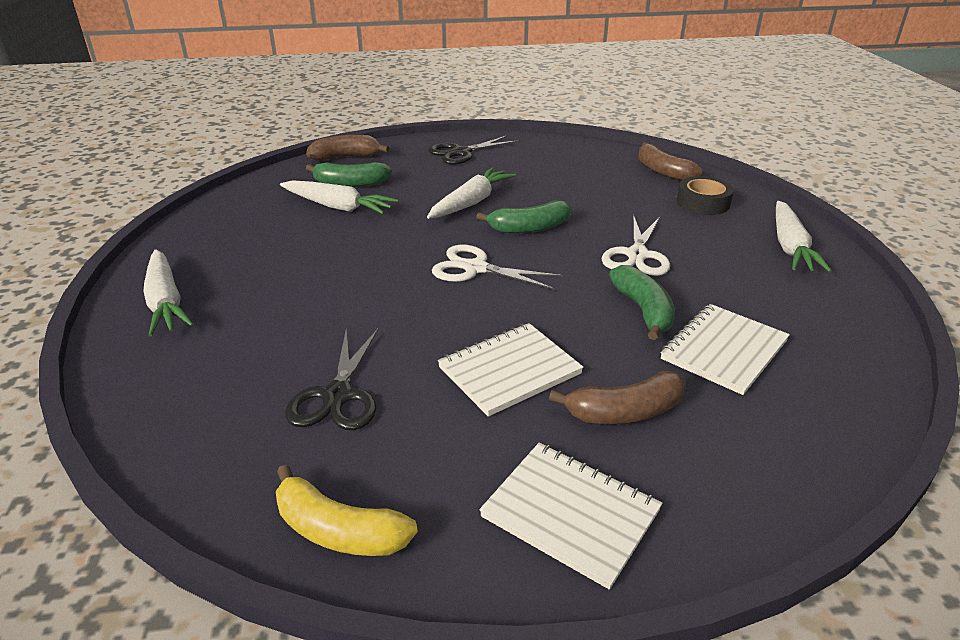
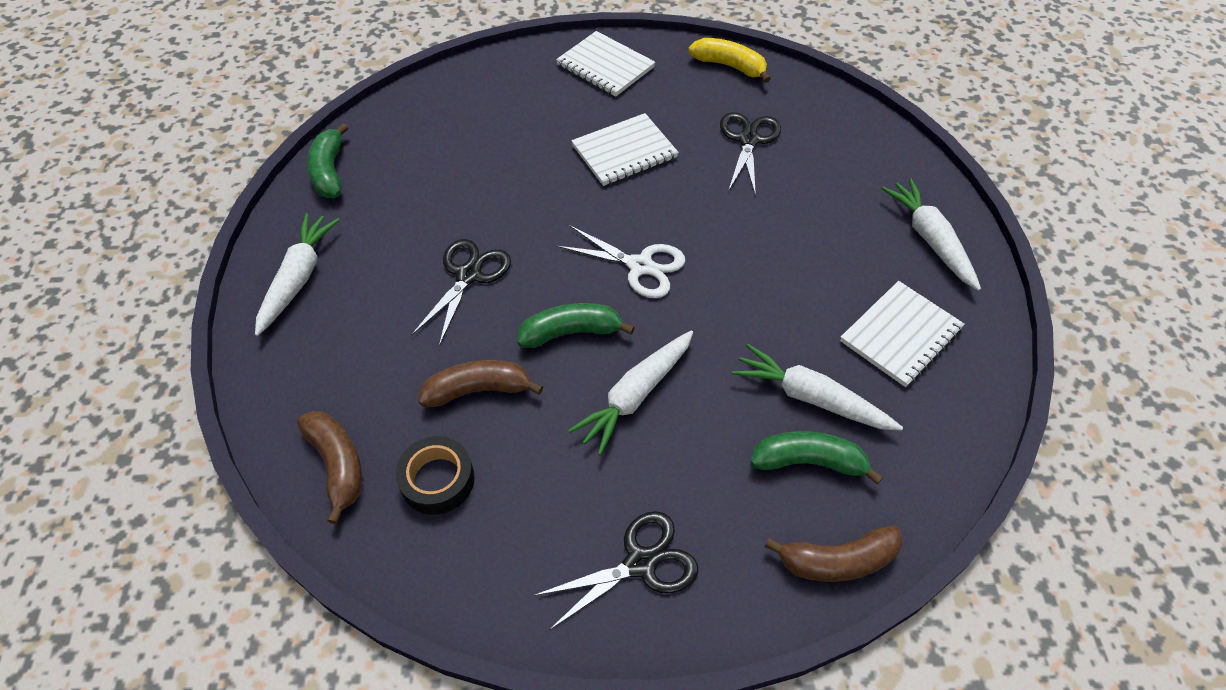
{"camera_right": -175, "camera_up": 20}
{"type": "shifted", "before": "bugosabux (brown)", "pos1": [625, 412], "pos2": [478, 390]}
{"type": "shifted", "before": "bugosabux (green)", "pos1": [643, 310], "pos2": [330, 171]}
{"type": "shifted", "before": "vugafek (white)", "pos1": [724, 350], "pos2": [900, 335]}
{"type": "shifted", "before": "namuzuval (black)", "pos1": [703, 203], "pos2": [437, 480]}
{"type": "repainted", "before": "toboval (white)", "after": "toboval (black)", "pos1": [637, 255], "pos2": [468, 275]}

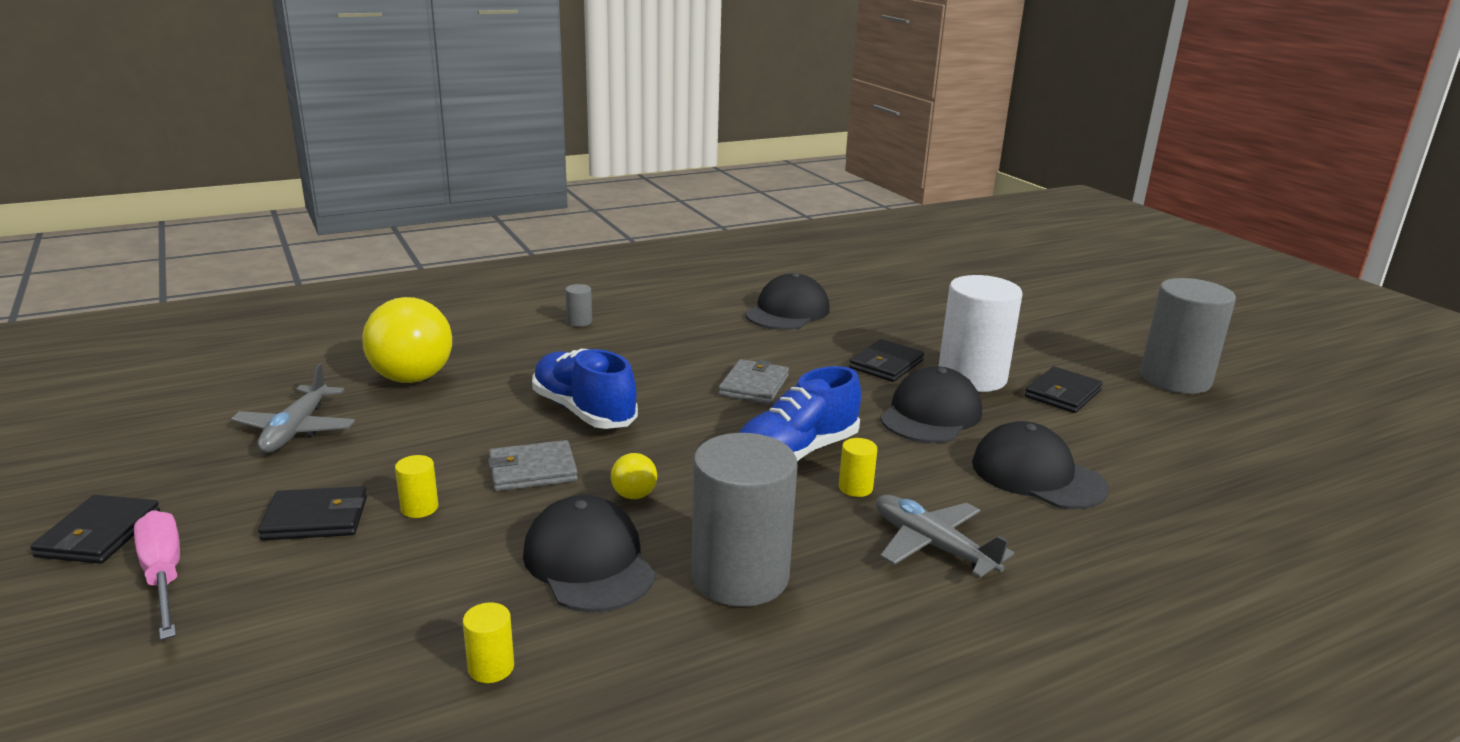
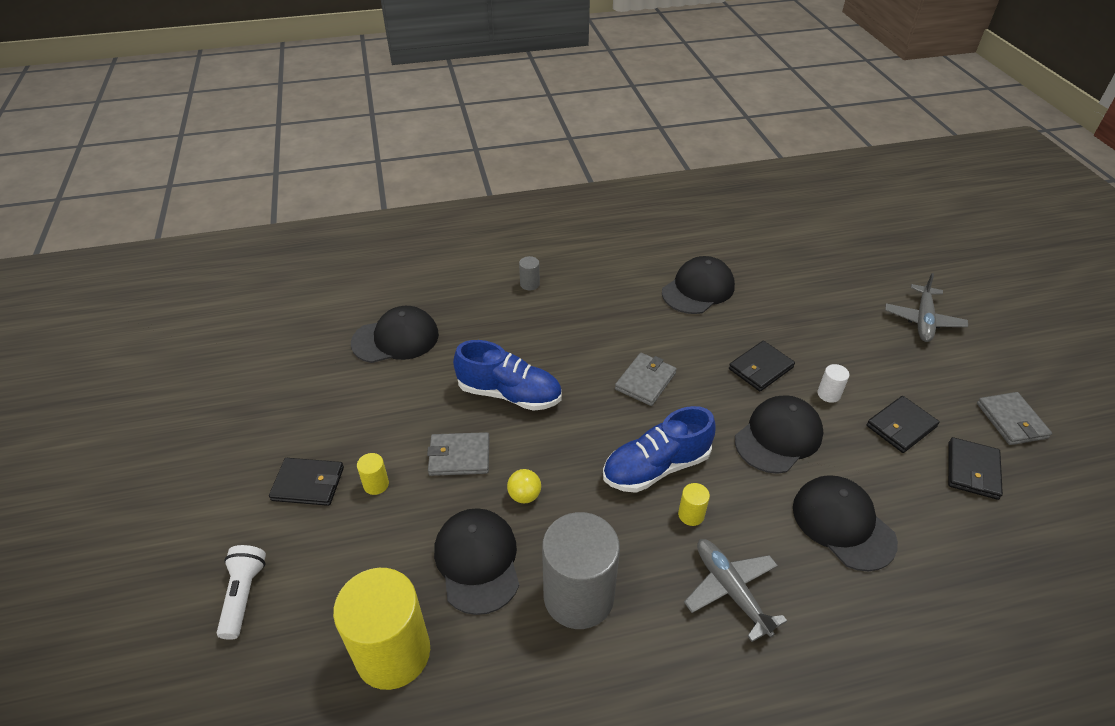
{"camera_right": 15, "camera_up": 20}
{"type": "gone", "before": "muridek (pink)", "pos1": [164, 576]}
{"type": "new", "after": "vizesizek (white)", "pos2": [244, 595]}
{"type": "shifted", "before": "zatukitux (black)", "pos1": [99, 534], "pos2": [972, 470]}
{"type": "shifted", "before": "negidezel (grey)", "pos1": [296, 429], "pos2": [923, 320]}
{"type": "swapped", "before": "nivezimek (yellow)", "after": "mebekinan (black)", "pos1": [412, 378], "pos2": [396, 339]}
{"type": "swapped", "before": "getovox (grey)", "after": "zatukitux (grey)", "pos1": [1175, 379], "pos2": [1011, 421]}
{"type": "rotated", "before": "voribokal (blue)", "pos1": [583, 411], "pos2": [509, 394], "turn": 135}
{"type": "scaled", "before": "getovox (yellow)", "pos1": [491, 667], "pos2": [393, 653], "scale": 2.47}
{"type": "scaled", "before": "getovox (white)", "pos1": [972, 377], "pos2": [828, 394], "scale": 0.4}

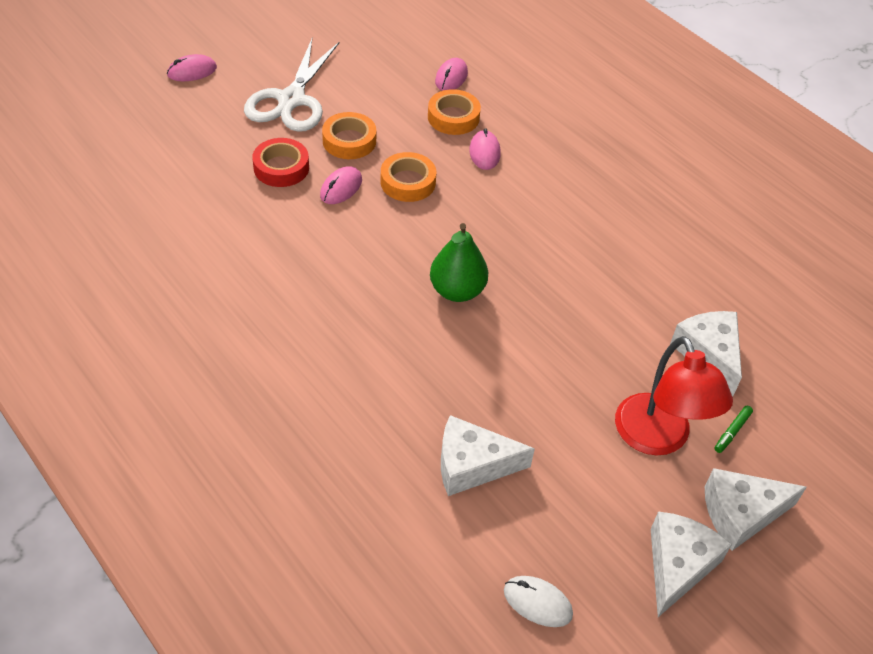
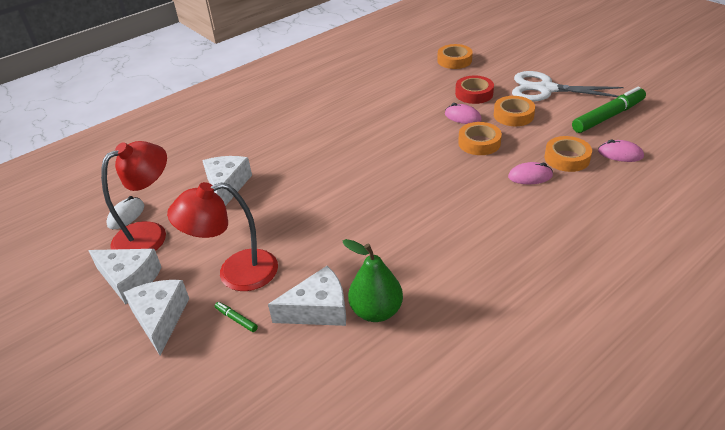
{"camera_right": 95, "camera_up": -10}
{"type": "gone", "before": "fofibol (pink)", "pos1": [192, 71]}
{"type": "new", "after": "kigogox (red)", "pos2": [150, 234]}
{"type": "new", "after": "namuzuval (orange)", "pos2": [454, 60]}
{"type": "new", "after": "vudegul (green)", "pos2": [608, 116]}
{"type": "shifted", "before": "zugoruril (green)", "pos1": [457, 291], "pos2": [376, 311]}

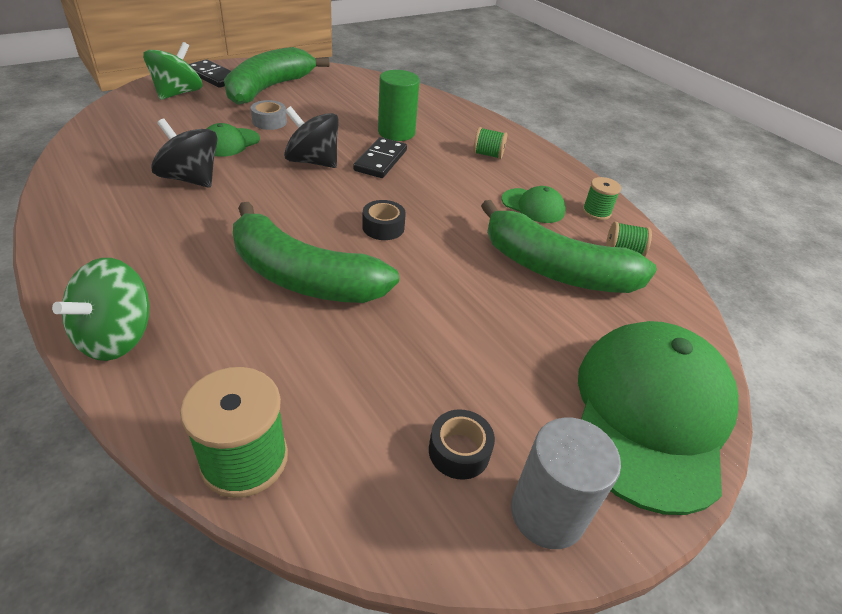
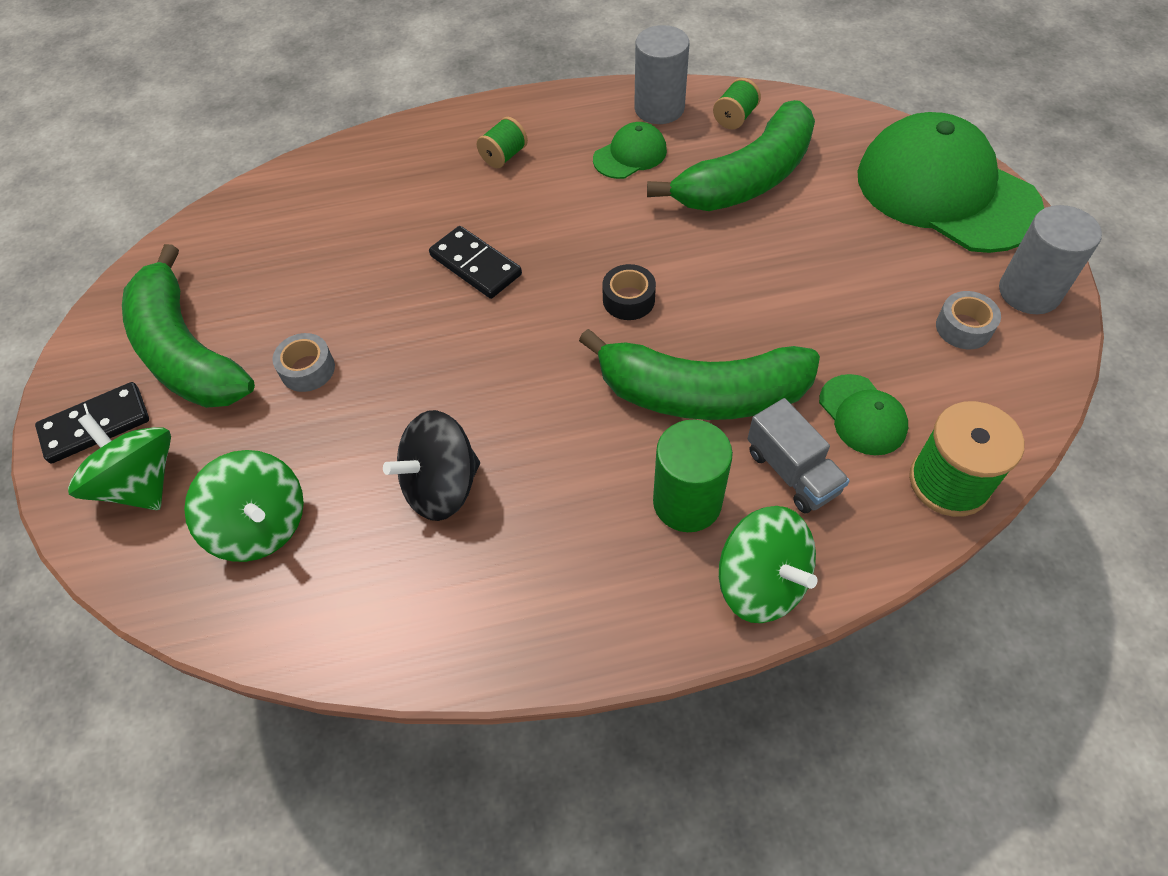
{"camera_right": -60, "camera_up": 15}
{"type": "gone", "before": "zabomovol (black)", "pos1": [312, 161]}
{"type": "new", "after": "zabomovol (green)", "pos2": [261, 525]}
{"type": "new", "after": "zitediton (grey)", "pos2": [792, 472]}
{"type": "shifted", "before": "mebekinan (green)", "pos1": [230, 143], "pos2": [862, 415]}
{"type": "shifted", "before": "getovox (green)", "pos1": [396, 132], "pos2": [687, 502]}
{"type": "swapped", "before": "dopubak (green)", "after": "getovox (grey)", "pos1": [596, 212], "pos2": [659, 108]}
{"type": "repainted", "before": "namuzuval (black)", "after": "namuzuval (grey)", "pos1": [459, 451], "pos2": [963, 327]}
{"type": "rotated", "before": "bugosabux (green)", "pos1": [303, 277], "pos2": [701, 394], "turn": 45}

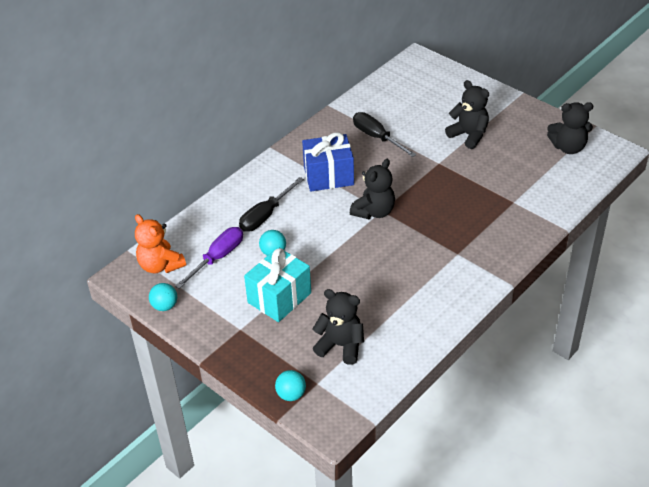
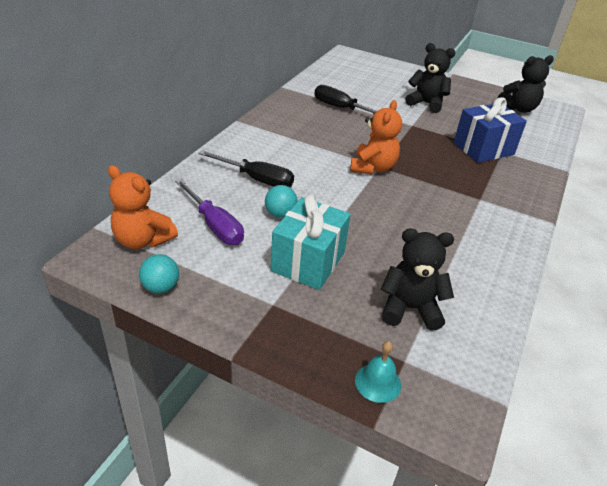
{"camera_right": -20, "camera_up": -5}
{"type": "shifted", "before": "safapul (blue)", "pos1": [328, 176], "pos2": [483, 149]}
{"type": "swapped", "before": "nivezimek (turquoise)", "after": "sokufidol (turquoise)", "pos1": [291, 394], "pos2": [378, 382]}
{"type": "repainted", "before": "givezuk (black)", "after": "givezuk (orange)", "pos1": [374, 211], "pos2": [372, 168]}
{"type": "rotated", "before": "muridek (purple)", "pos1": [218, 258], "pos2": [214, 225], "turn": 120}
{"type": "rotated", "before": "muridek (black)", "pos1": [265, 215], "pos2": [256, 179], "turn": -90}

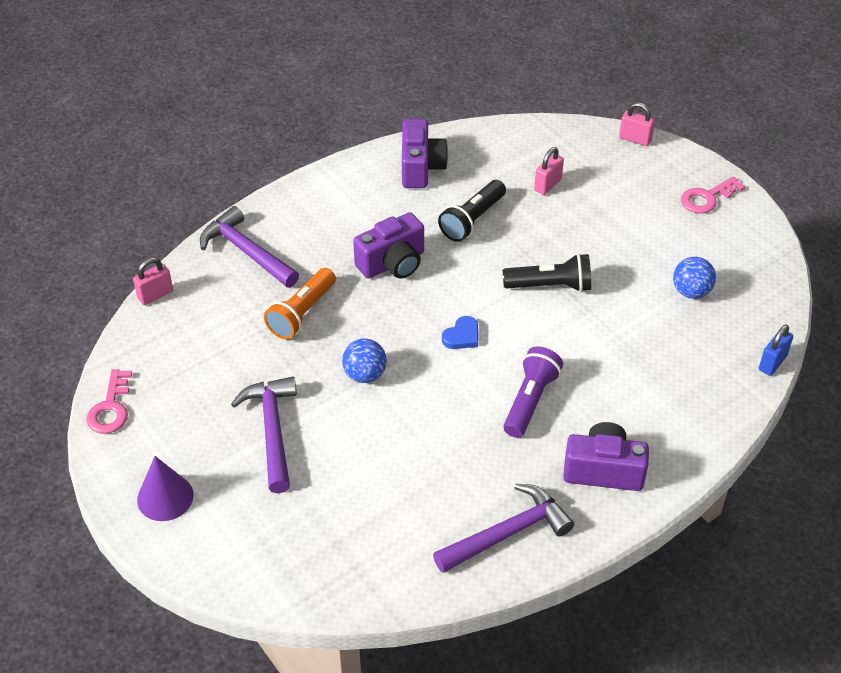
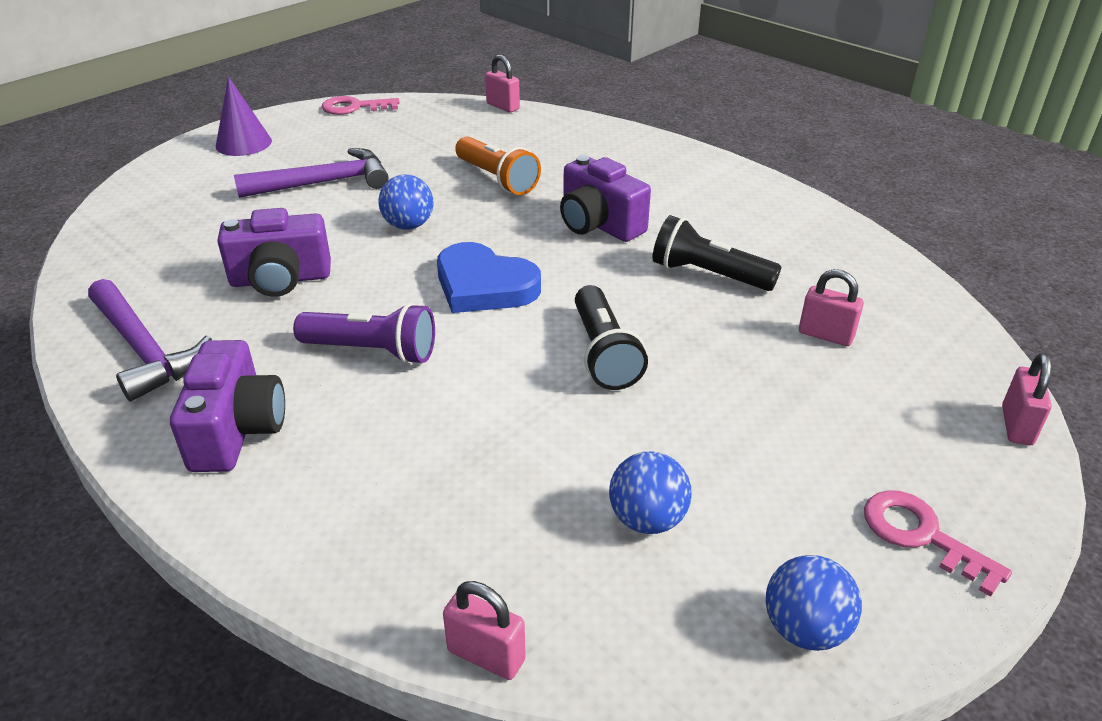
{"camera_right": 80, "camera_up": -10}
{"type": "gone", "before": "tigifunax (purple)", "pos1": [247, 252]}
{"type": "new", "after": "nivezimek (blue)", "pos2": [804, 629]}
{"type": "shifted", "before": "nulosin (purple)", "pos1": [421, 167], "pos2": [280, 279]}
{"type": "repainted", "before": "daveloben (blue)", "after": "daveloben (pink)", "pos1": [772, 363], "pos2": [486, 655]}
{"type": "rotated", "before": "vizesizek (orange)", "pos1": [302, 313], "pos2": [497, 179], "turn": -150}
{"type": "scaled", "before": "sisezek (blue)", "pos1": [462, 336], "pos2": [484, 286], "scale": 1.91}

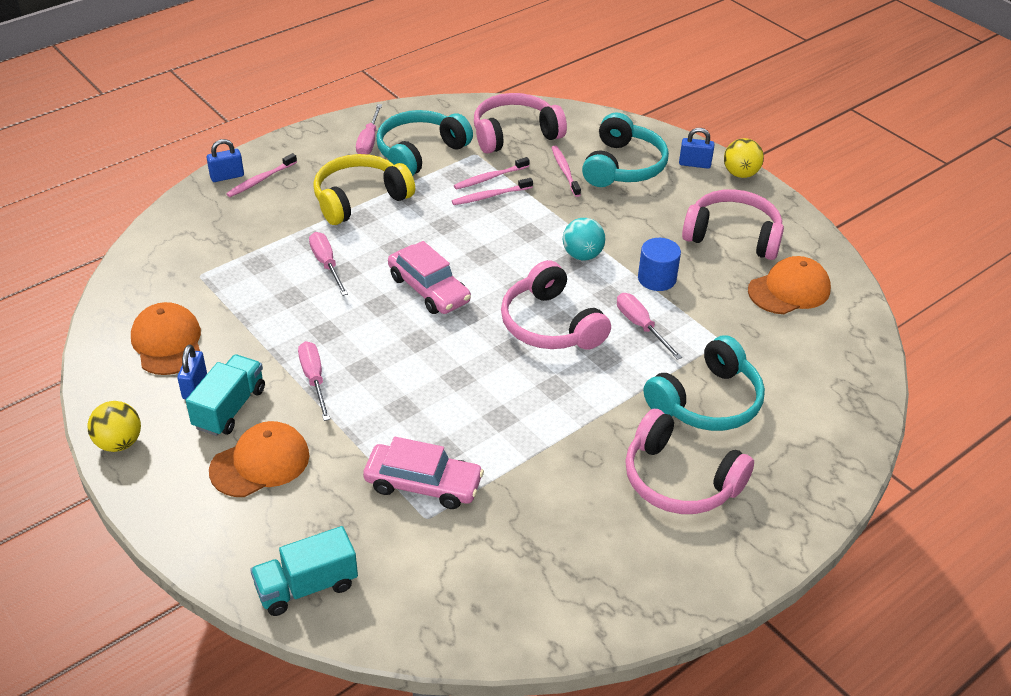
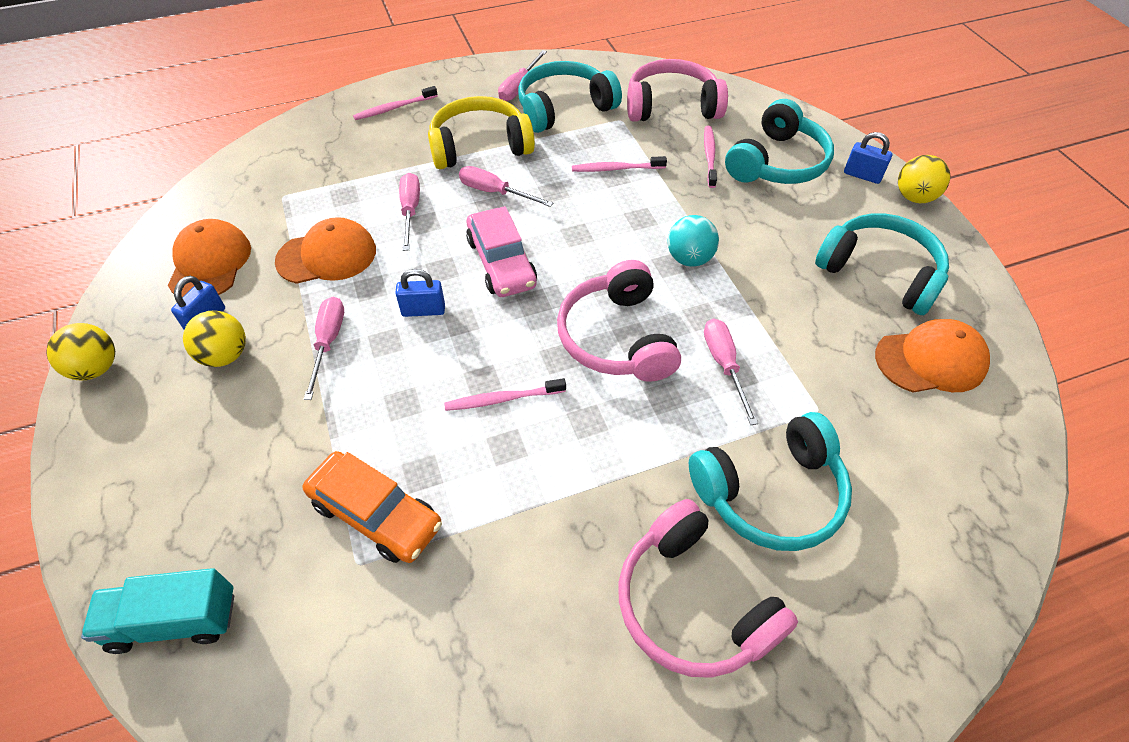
{"camera_right": 20, "camera_up": 10}
{"type": "gone", "before": "getovox (blue)", "pos1": [657, 278]}
{"type": "new", "after": "muridek (pink)", "pos2": [495, 192]}
{"type": "shifted", "before": "daveloben (blue)", "pos1": [227, 176], "pos2": [423, 310]}
{"type": "shifted", "before": "mebekinan (orange)", "pos1": [260, 463], "pos2": [327, 256]}
{"type": "shifted", "before": "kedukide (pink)", "pos1": [489, 178], "pos2": [502, 399]}
{"type": "swapped", "before": "zitediton (turquoise)", "after": "nivezimek (yellow)", "pos1": [230, 408], "pos2": [225, 355]}
{"type": "repainted", "before": "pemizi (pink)", "after": "pemizi (orange)", "pos1": [423, 484], "pos2": [376, 514]}
{"type": "repainted", "before": "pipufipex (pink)", "after": "pipufipex (turquoise)", "pos1": [733, 236], "pos2": [880, 272]}

